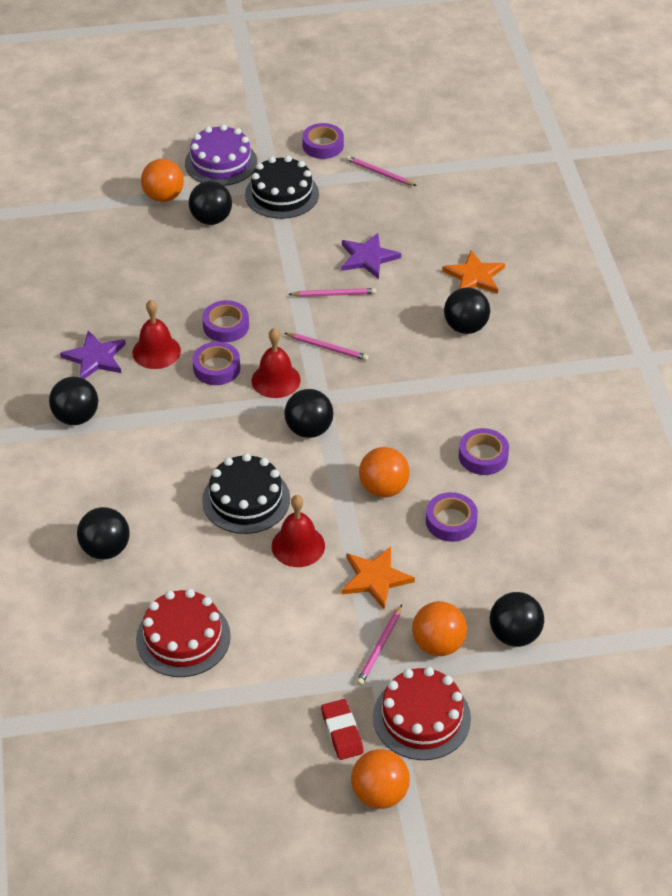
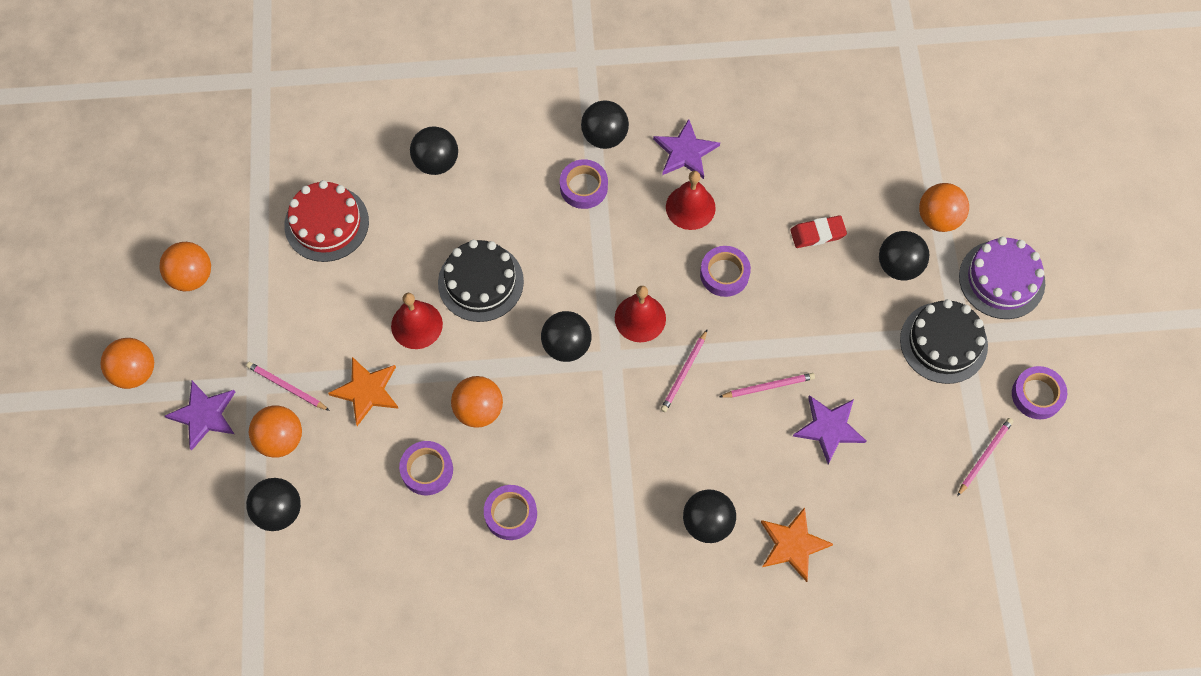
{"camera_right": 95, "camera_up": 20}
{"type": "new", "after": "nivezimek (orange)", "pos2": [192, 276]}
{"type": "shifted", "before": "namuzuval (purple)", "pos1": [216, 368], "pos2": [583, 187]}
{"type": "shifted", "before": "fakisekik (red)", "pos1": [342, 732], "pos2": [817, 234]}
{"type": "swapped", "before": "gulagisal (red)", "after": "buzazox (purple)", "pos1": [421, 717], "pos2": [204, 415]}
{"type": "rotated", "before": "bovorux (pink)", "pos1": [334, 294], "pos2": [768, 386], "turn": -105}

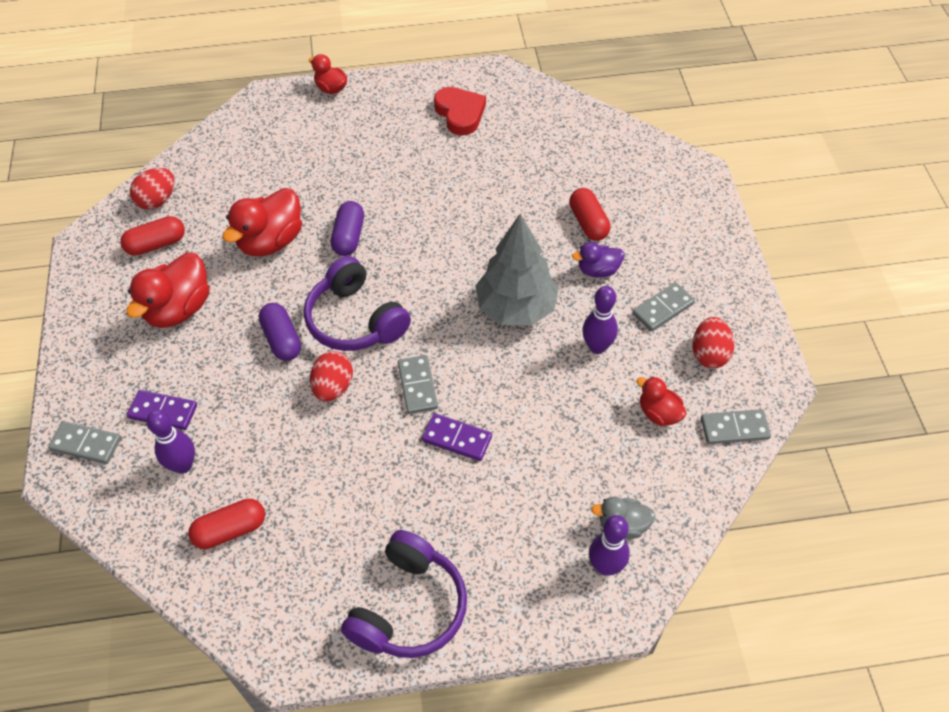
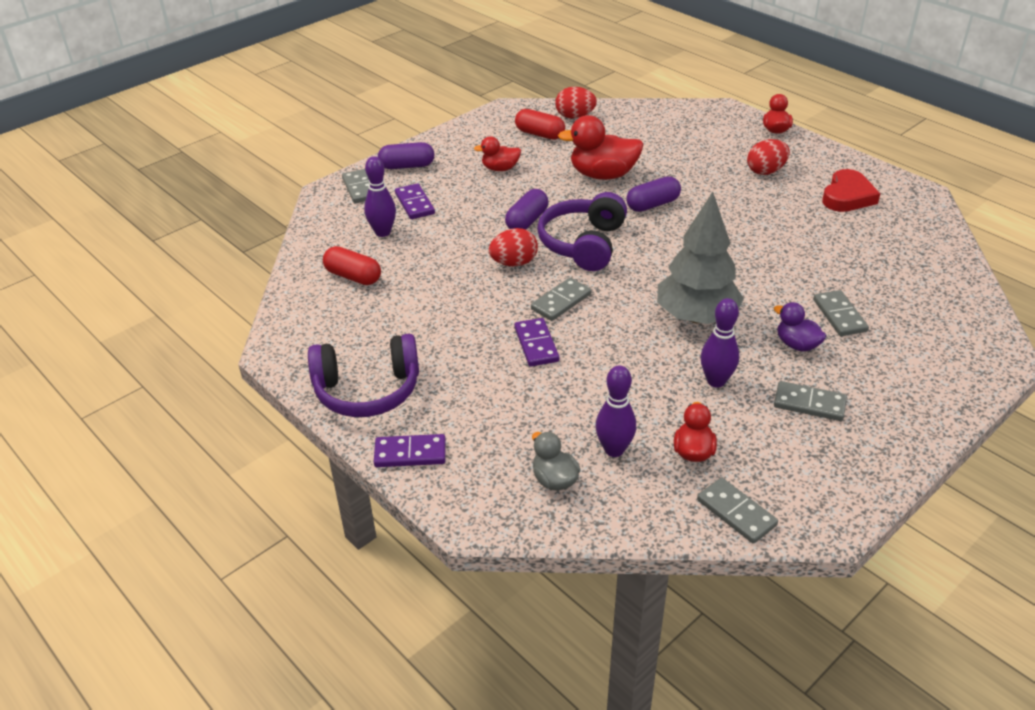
{"camera_right": 55, "camera_up": -15}
{"type": "new", "after": "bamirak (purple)", "pos2": [410, 453]}
{"type": "new", "after": "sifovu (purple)", "pos2": [407, 166]}
{"type": "shifted", "before": "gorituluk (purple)", "pos1": [605, 566], "pos2": [614, 450]}
{"type": "shifted", "before": "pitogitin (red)", "pos1": [709, 354], "pos2": [766, 171]}
{"type": "swapped", "before": "sifovu (red)", "after": "bamirak (grey)", "pos1": [588, 223], "pos2": [839, 315]}
{"type": "scaled", "before": "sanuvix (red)", "pos1": [179, 309], "pos2": [500, 168], "scale": 0.57}

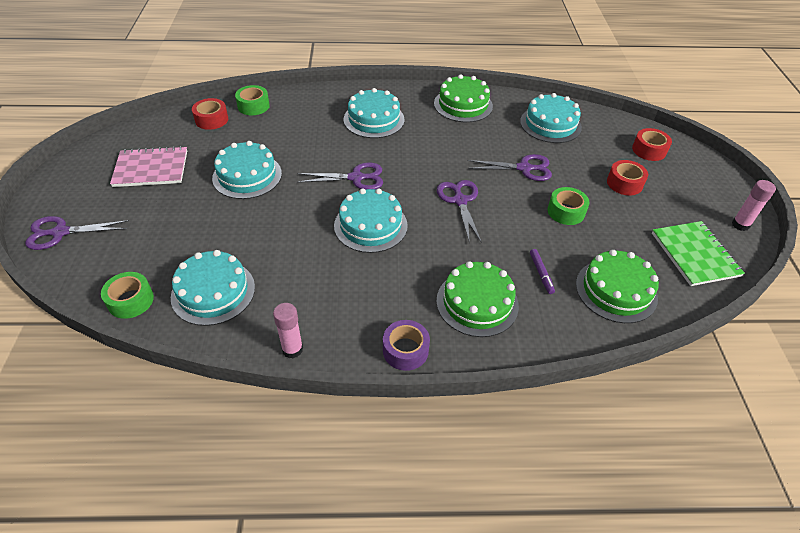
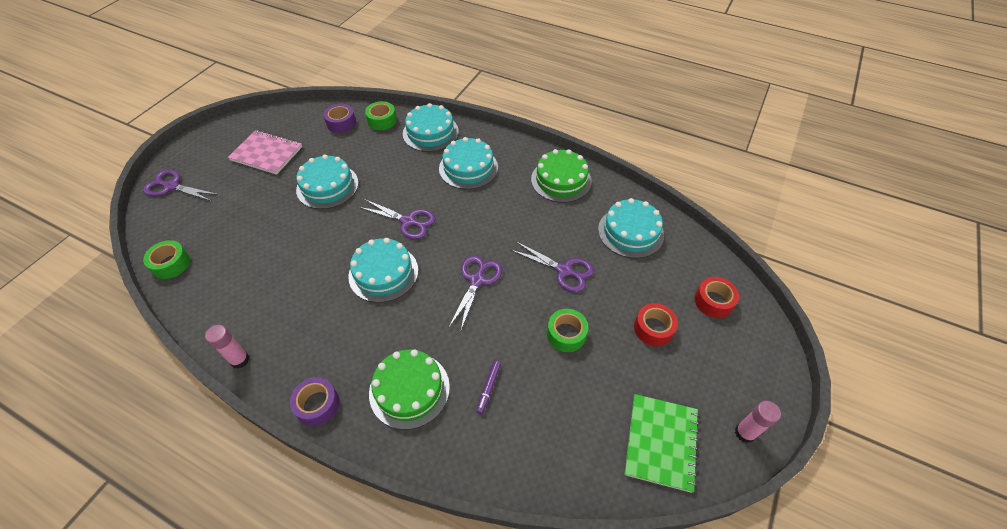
{"camera_right": 30, "camera_up": 5}
{"type": "gone", "before": "gulagisal (green)", "pos1": [616, 290]}
{"type": "shifted", "before": "gulagisal (turquoise)", "pos1": [213, 292], "pos2": [430, 132]}
{"type": "repainted", "before": "namuzuval (red)", "after": "namuzuval (purple)", "pos1": [211, 119], "pos2": [341, 123]}

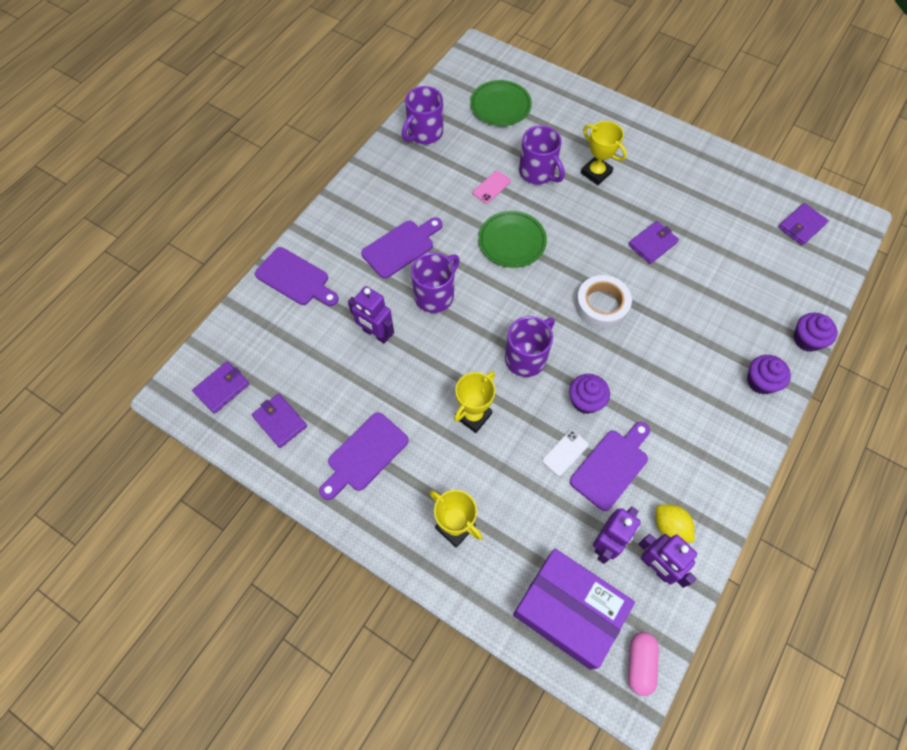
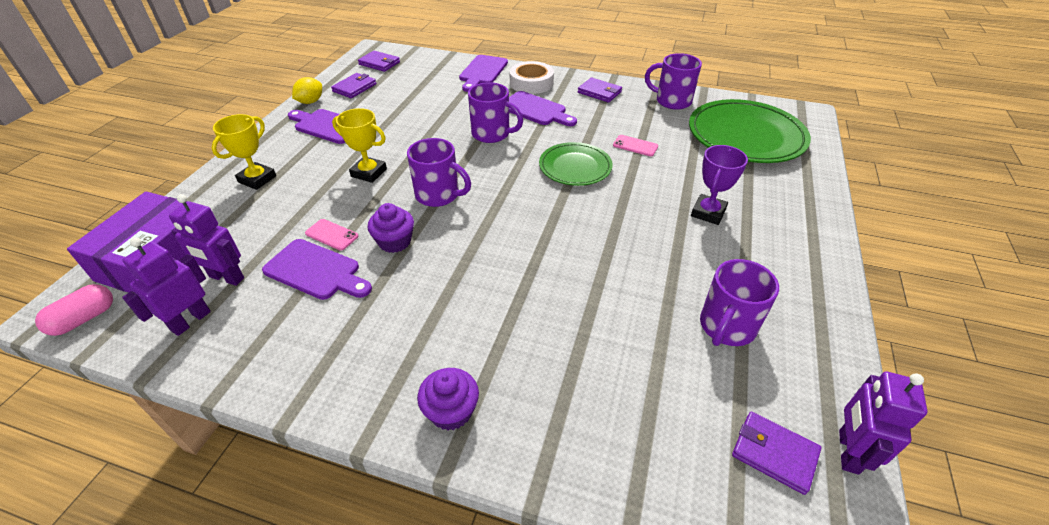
{"camera_right": 75, "camera_up": -20}
{"type": "gone", "before": "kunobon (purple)", "pos1": [807, 339]}
{"type": "shifted", "before": "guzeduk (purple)", "pos1": [376, 334], "pos2": [848, 451]}
{"type": "shifted", "before": "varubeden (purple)", "pos1": [538, 172], "pos2": [726, 327]}
{"type": "shifted", "before": "namuzuval (white)", "pos1": [601, 305], "pos2": [531, 83]}
{"type": "shifted", "before": "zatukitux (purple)", "pos1": [652, 244], "pos2": [599, 92]}
{"type": "shifted", "before": "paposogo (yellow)", "pos1": [670, 527], "pos2": [310, 102]}
{"type": "repainted", "before": "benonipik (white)", "after": "benonipik (pink)", "pos1": [565, 452], "pos2": [332, 235]}
{"type": "repainted", "before": "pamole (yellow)", "after": "pamole (purple)", "pos1": [596, 173], "pos2": [708, 213]}
{"type": "rotated", "before": "sifovu (pink)", "pos1": [640, 663], "pos2": [84, 319], "turn": -45}
{"type": "scaled", "before": "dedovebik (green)", "pos1": [500, 106], "pos2": [745, 136], "scale": 1.7}

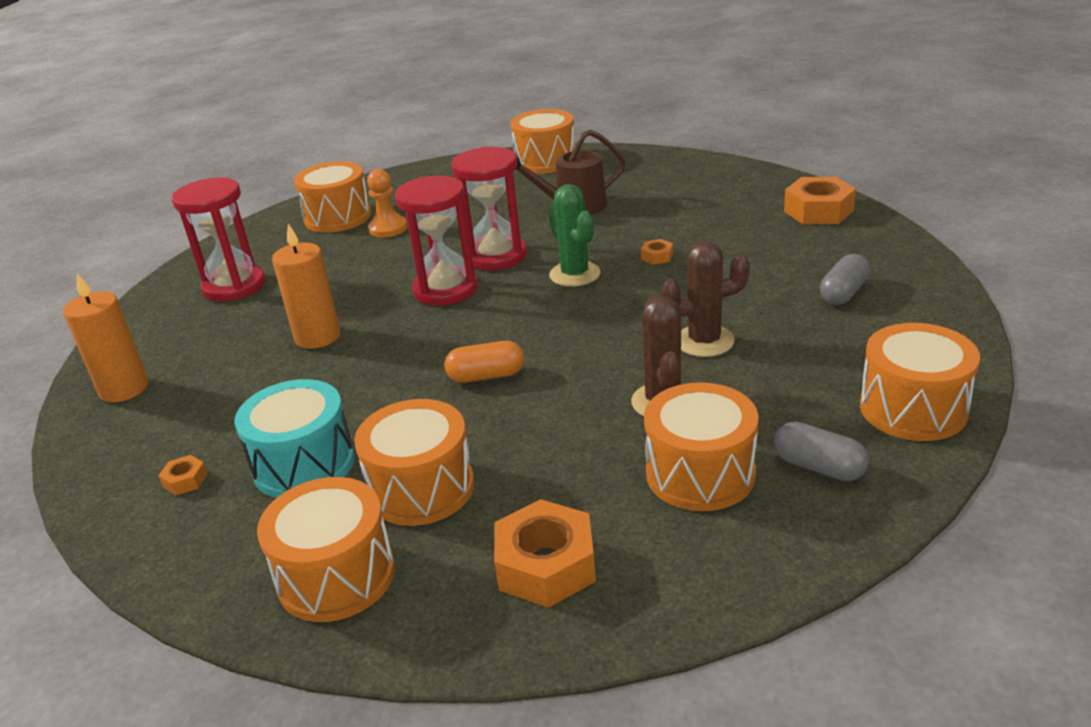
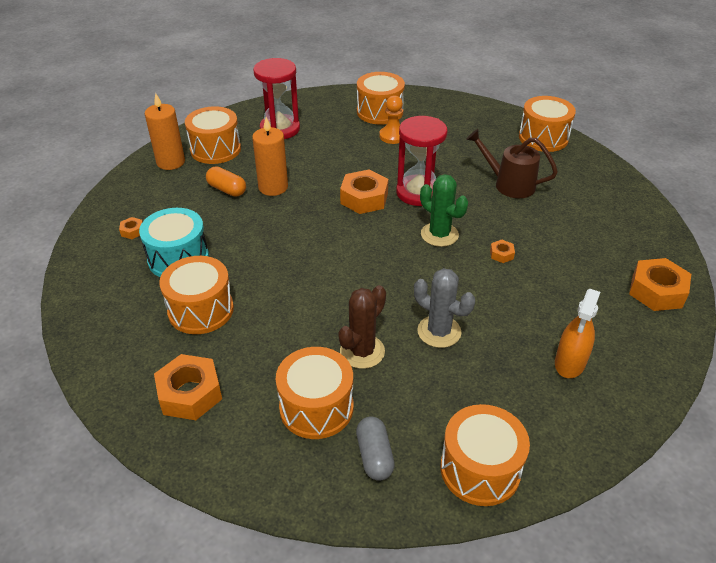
{"camera_right": 40, "camera_up": 10}
{"type": "shifted", "before": "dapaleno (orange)", "pos1": [336, 576], "pos2": [215, 149]}
{"type": "shifted", "before": "sifovu (orange)", "pos1": [486, 376], "pos2": [227, 190]}
{"type": "swapped", "before": "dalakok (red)", "after": "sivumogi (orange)", "pos1": [445, 289], "pos2": [364, 198]}
{"type": "swapped", "before": "sifovu (grey)", "after": "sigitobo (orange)", "pos1": [843, 293], "pos2": [570, 363]}
{"type": "repainted", "before": "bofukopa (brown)", "after": "bofukopa (grey)", "pos1": [704, 341], "pos2": [439, 331]}
{"type": "rotated", "before": "bofukopa (green)", "pos1": [574, 274], "pos2": [439, 234], "turn": -60}

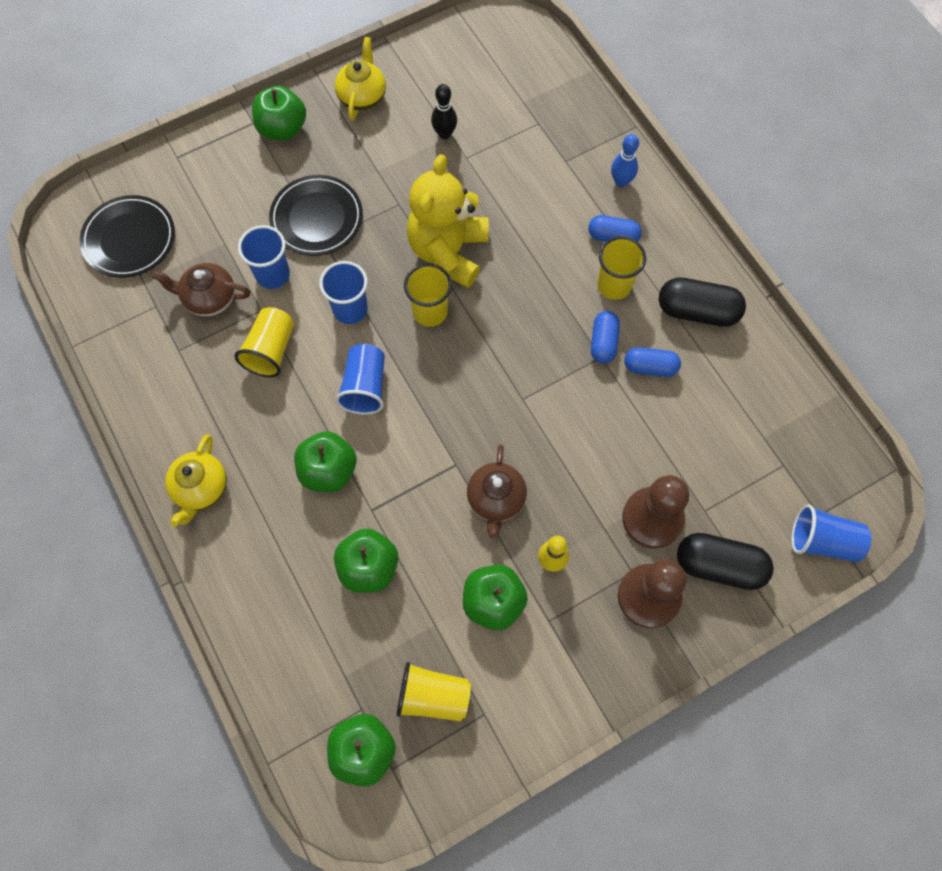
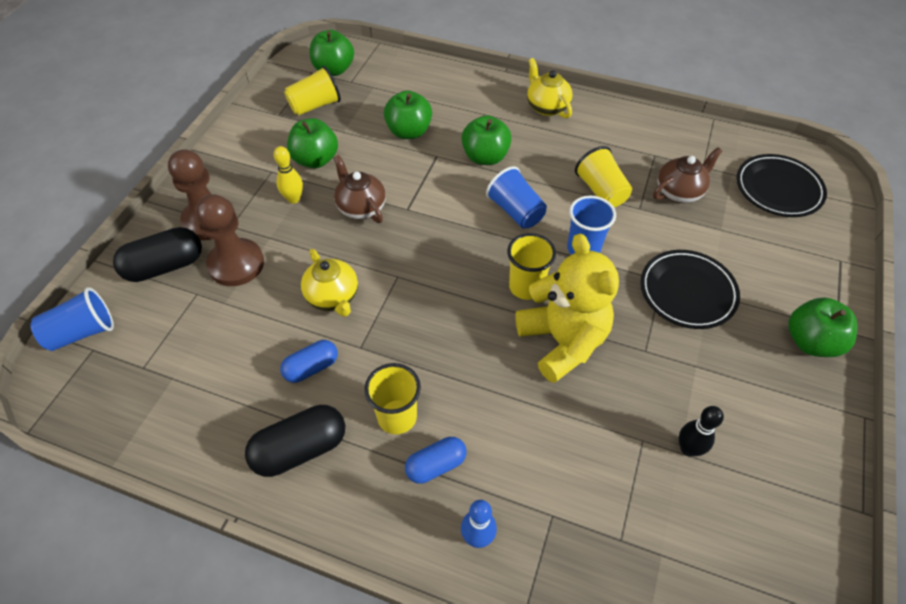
{"camera_right": 140, "camera_up": -15}
{"type": "gone", "before": "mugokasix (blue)", "pos1": [273, 275]}
{"type": "gone", "before": "sifovu (blue)", "pos1": [603, 342]}
{"type": "shifted", "before": "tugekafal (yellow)", "pos1": [362, 97], "pos2": [333, 297]}

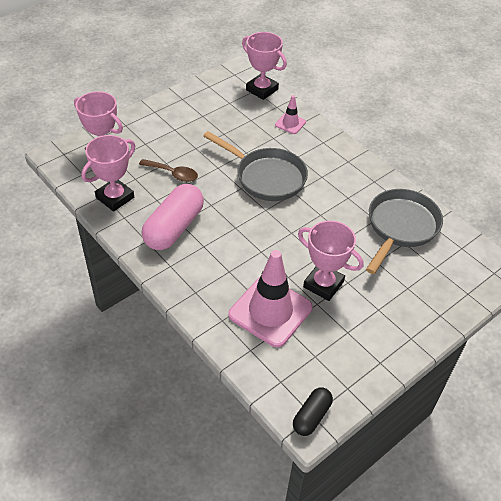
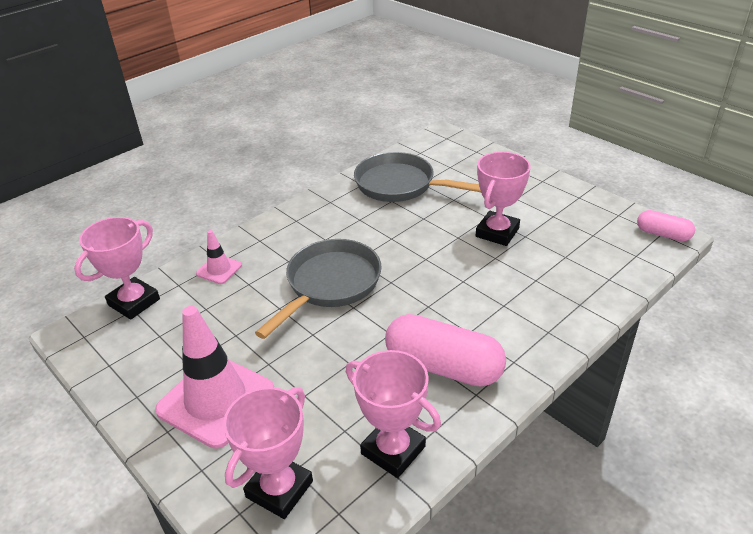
{"camera_right": -90, "camera_up": -10}
{"type": "gone", "before": "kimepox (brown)", "pos1": [173, 174]}
{"type": "shifted", "before": "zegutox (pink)", "pos1": [270, 311], "pos2": [216, 400]}
{"type": "repainted", "before": "sifovu (black)", "after": "sifovu (pink)", "pos1": [311, 416], "pos2": [663, 234]}

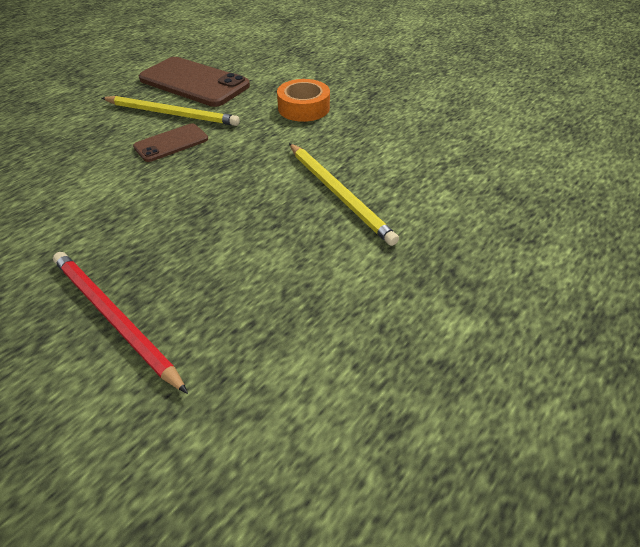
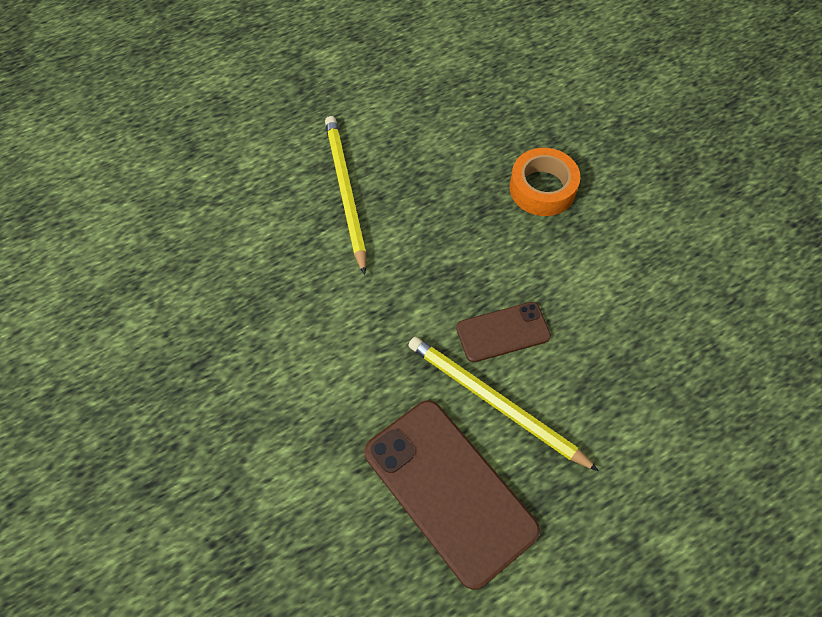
{"camera_right": -160, "camera_up": 15}
{"type": "gone", "before": "bovorux (red)", "pos1": [114, 318]}
{"type": "shifted", "before": "namuzuval (orange)", "pos1": [303, 108], "pos2": [542, 188]}

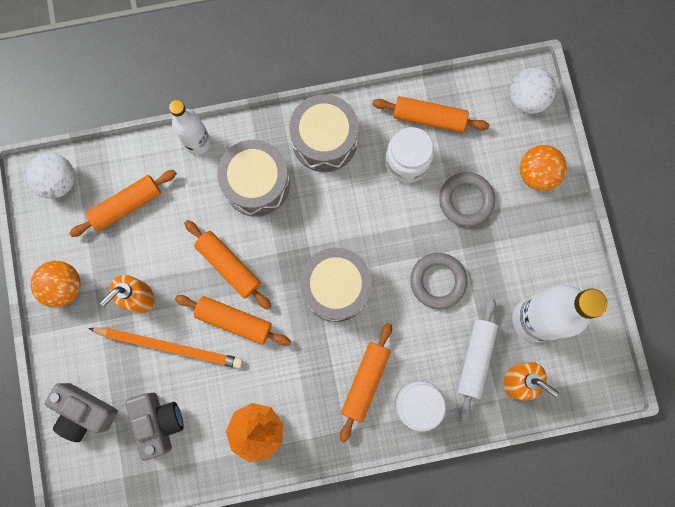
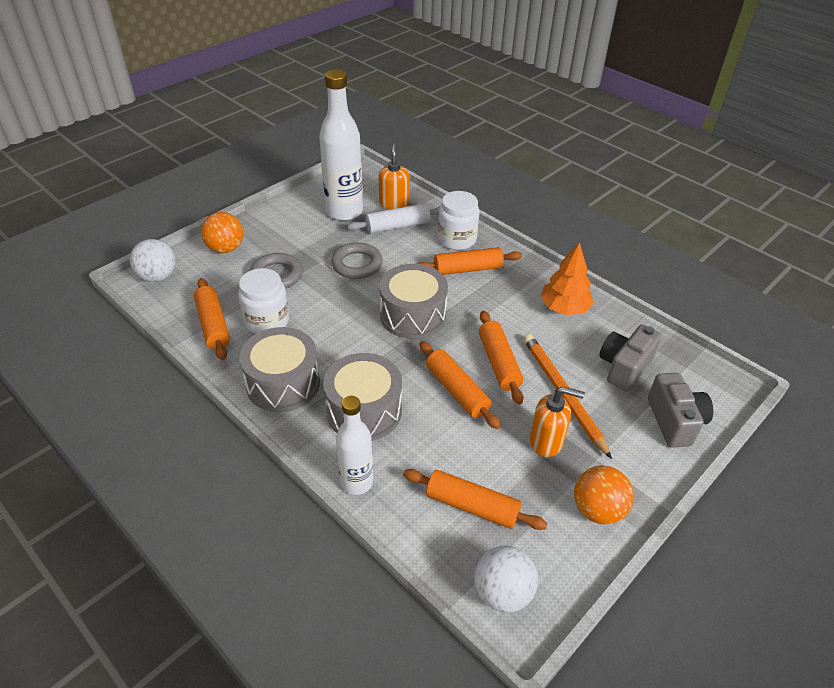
{"camera_right": -125, "camera_up": -35}
{"type": "rotated", "before": "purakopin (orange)", "pos1": [229, 266], "pos2": [457, 391], "turn": -45}

